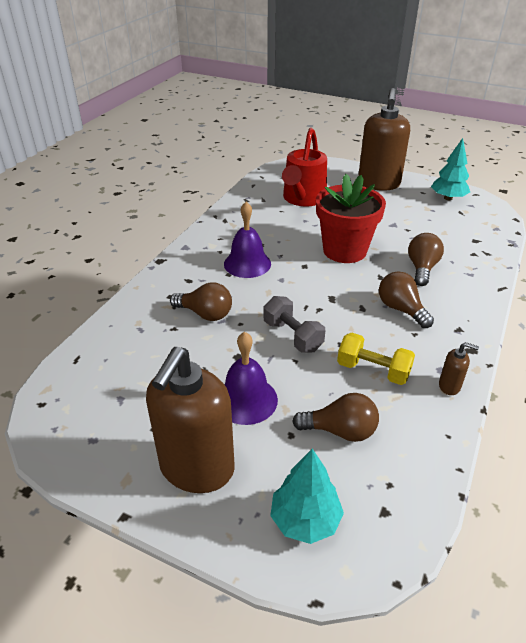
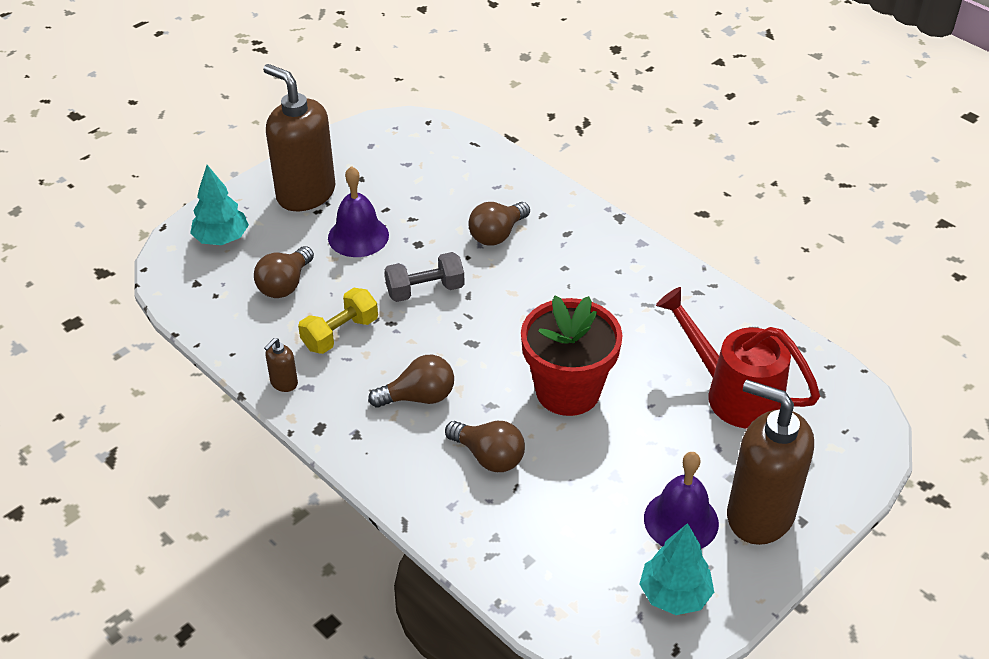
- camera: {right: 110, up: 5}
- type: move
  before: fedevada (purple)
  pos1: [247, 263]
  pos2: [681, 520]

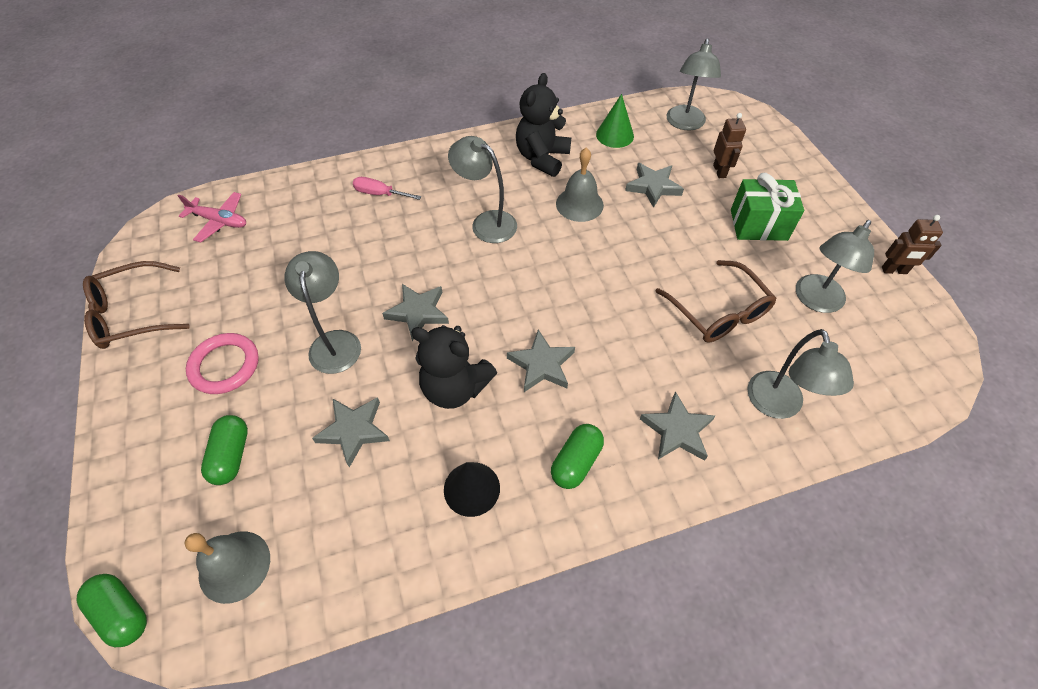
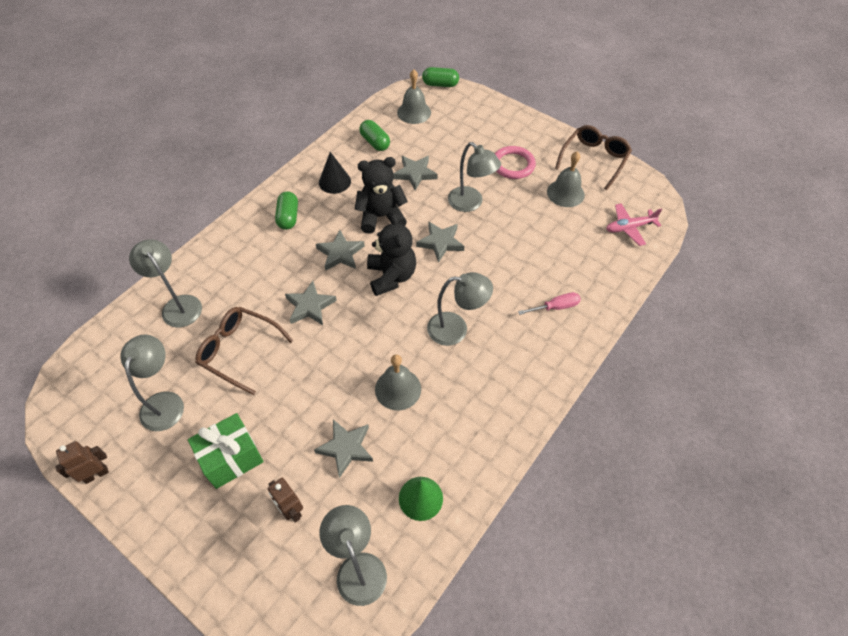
- camera: {right: 145, up: 0}
- type: move
  before: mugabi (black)
  pos1: [542, 158]
  pos2: [391, 276]
- type: move
  before: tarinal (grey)
  pos1: [677, 430]
  pos2: [310, 306]
- type: move
  before: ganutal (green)
  pos1: [231, 456]
  pos2: [375, 142]
- type: insert
  after: fedevada (grey)
  pos2: [565, 193]

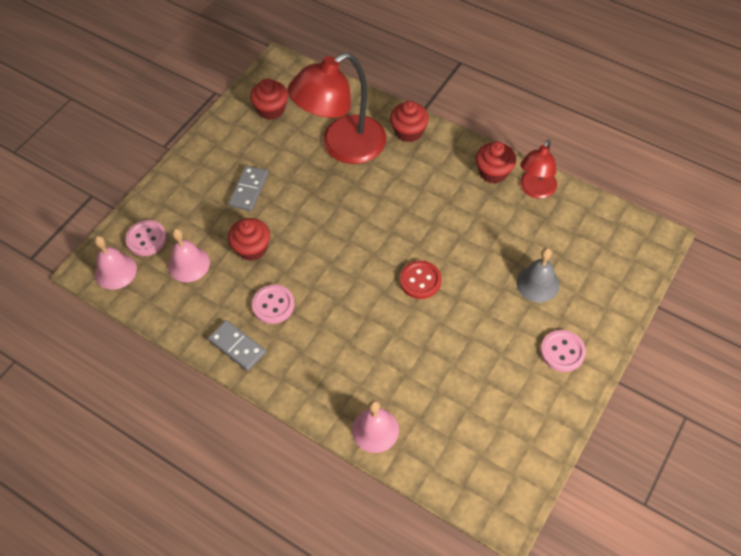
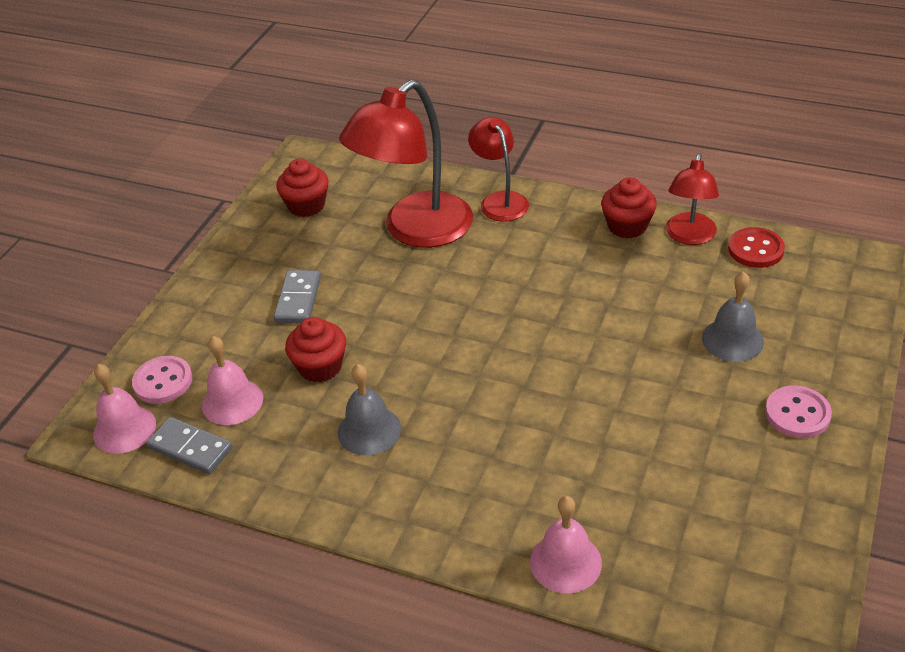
- camera: {right: -10, up: -15}
- type: replace
  before: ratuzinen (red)
  after: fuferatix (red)
  pos1: [409, 132]
  pos2: [500, 200]
- type: move
  before: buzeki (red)
  pos1: [420, 280]
  pos2: [755, 249]
- type: replace
  before: buzeki (pink)
  after: fedevada (grey)
  pos1: [273, 305]
  pos2: [369, 430]
- type: move
  before: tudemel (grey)
  pos1: [237, 346]
  pos2: [190, 448]

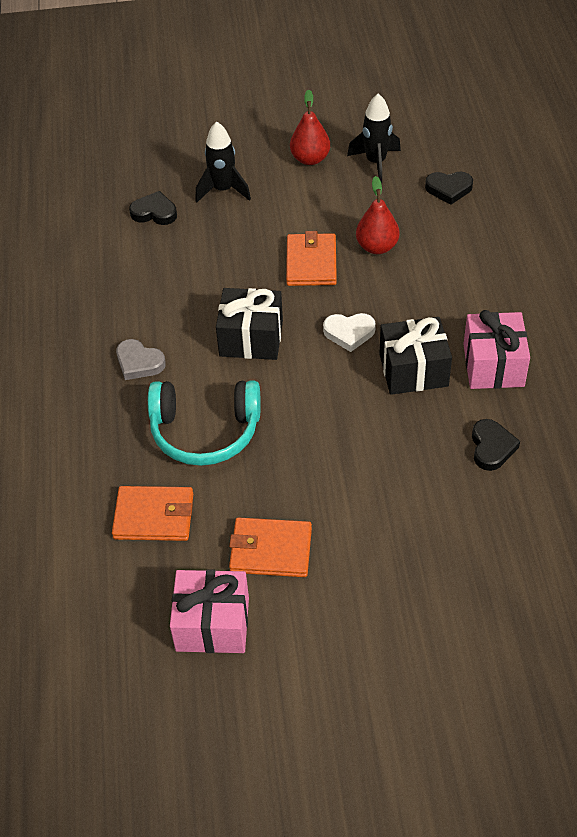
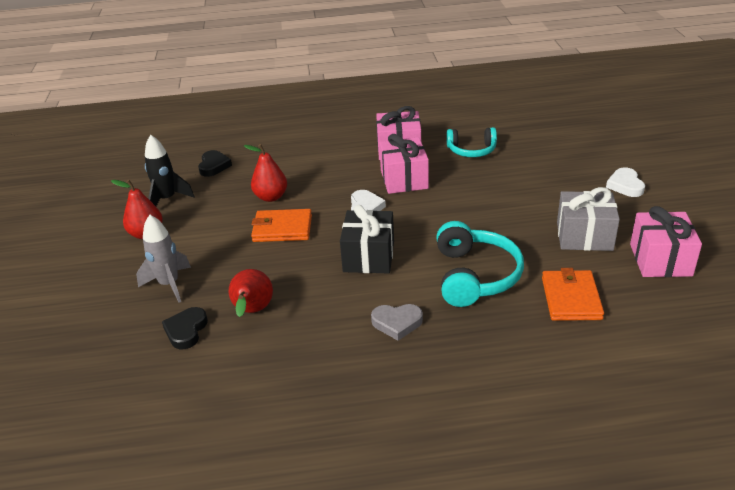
- camera: {right: -90, up: -15}
- type: recolor
  before: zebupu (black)
  after: zebupu (grey)
  pos1: [223, 190]
  pos2: [169, 284]
- type: recolor
  before: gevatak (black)
  after: gevatak (pink)
  pos1: [413, 370]
  pos2: [404, 179]
- type: rotate
  before: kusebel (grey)
  pos1: [139, 363]
  pos2: [397, 323]
  turn: 60
- type: replace
  before: kusebel (black)
  after: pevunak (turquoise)
  pos1: [491, 447]
  pos2: [471, 150]
- type: replace
  before: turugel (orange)
  after: gevatak (grey)
  pos1: [270, 550]
  pos2: [584, 236]
- type: insert
  after: kusebel (white)
  pos2: [625, 185]
- type: insert
  after: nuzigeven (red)
  pos2: [252, 311]

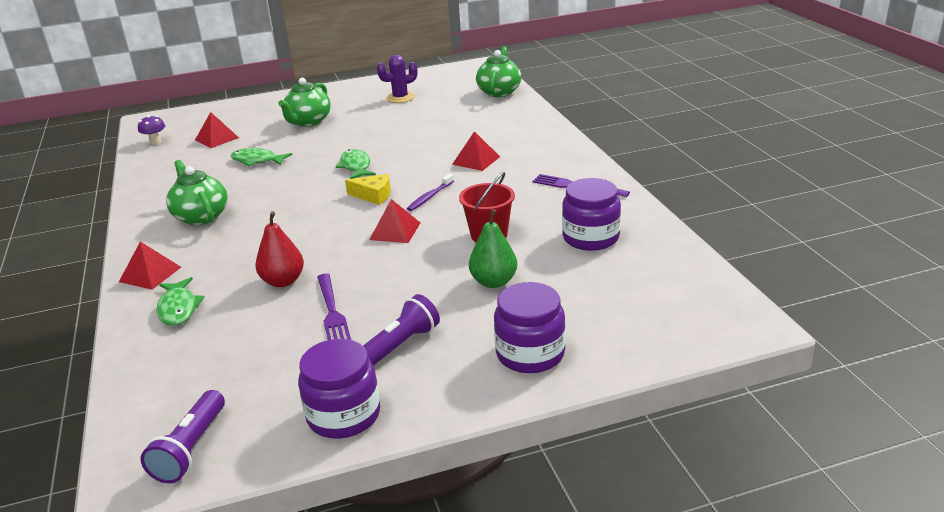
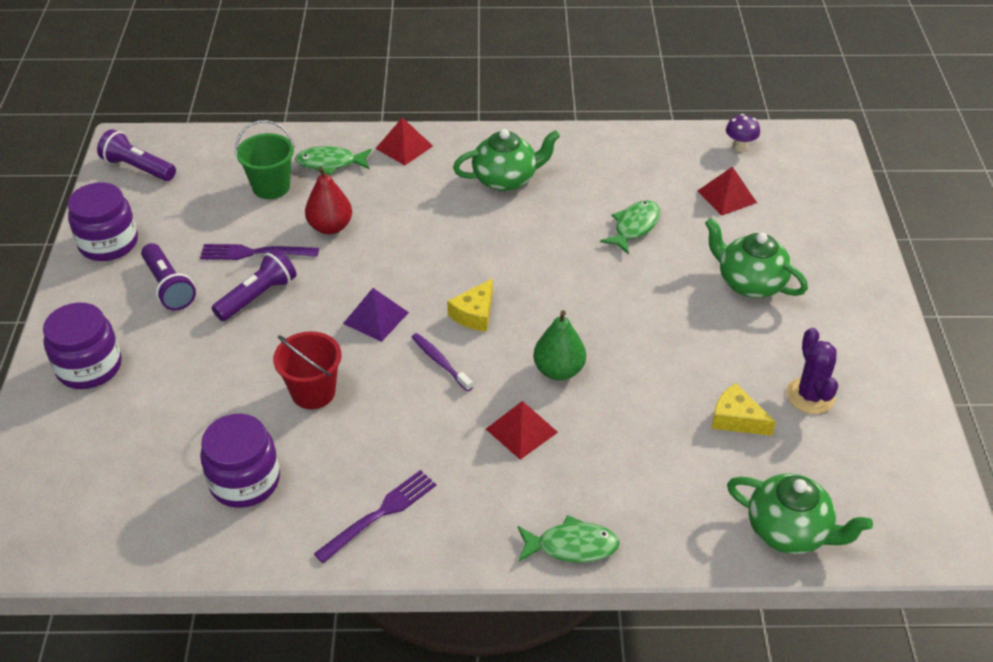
- camera: {right: 105, up: 15}
- type: move
  before: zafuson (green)
  pos1: [356, 166]
  pos2: [572, 546]
- type: recolor
  before: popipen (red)
  after: popipen (purple)
  pos1: [395, 231]
  pos2: [376, 318]
- type: move
  before: nuzigeven (green)
  pos1: [494, 282]
  pos2: [558, 370]
- type: insert
  after: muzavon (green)
  pos2: [271, 187]
- type: insert
  after: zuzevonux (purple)
  pos2: [258, 296]
- type: insert
  after: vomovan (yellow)
  pos2: [736, 419]

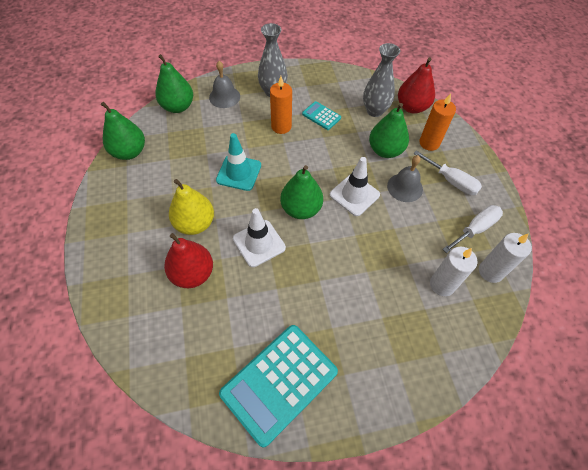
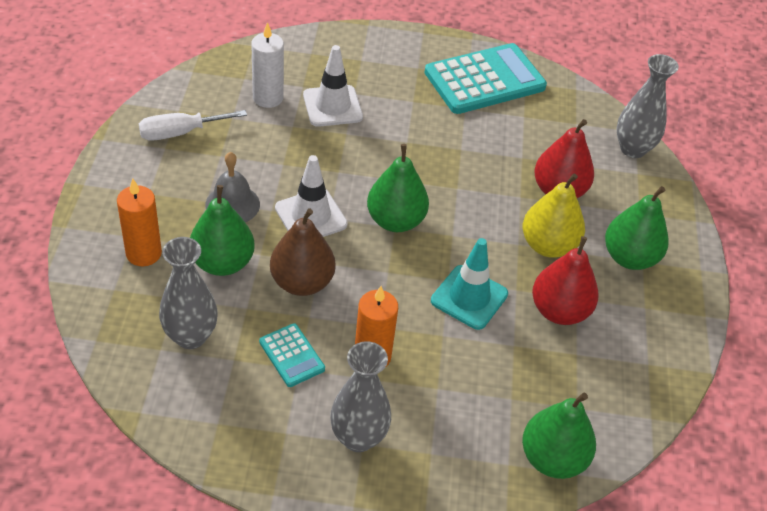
- camera: {right: -165, up: -10}
- type: move
  before: nuzigeven (red)
  pos1: [412, 107]
  pos2: [559, 311]
- type: delete
  before: fedevada (grey)
  pos1: [224, 97]
- type: move
  before: nuzigeven (green)
  pos1: [129, 152]
  pos2: [629, 257]
- type: delete
  before: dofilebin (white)
  pos1: [451, 181]
- type: move
  before: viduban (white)
  pos1: [259, 243]
  pos2: [332, 106]
- type: delete
  before: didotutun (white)
  pos1: [490, 271]
- type: insert
  after: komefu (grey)
  pos2: [632, 149]
- type: insert
  after: nuzigeven (brown)
  pos2: [302, 282]

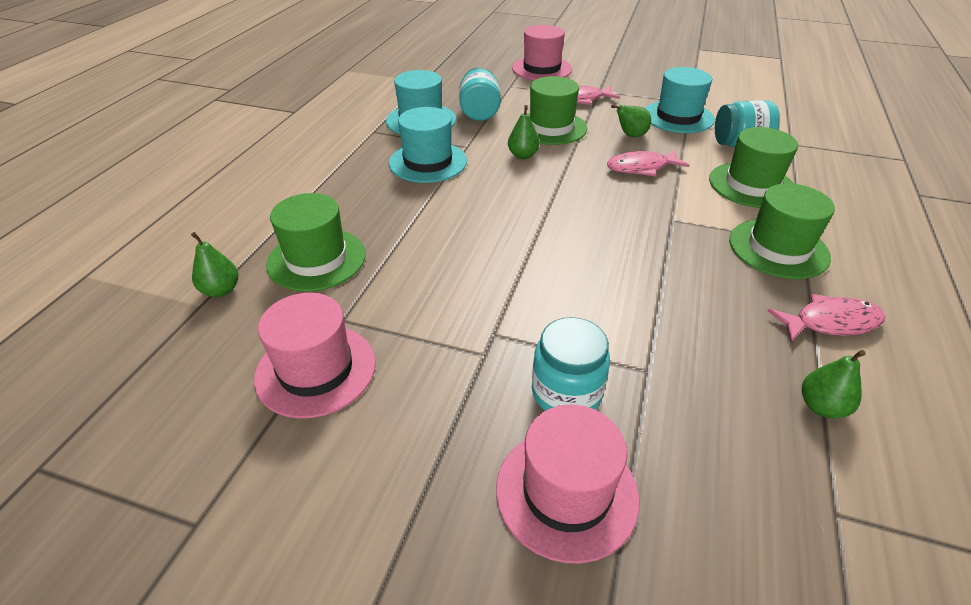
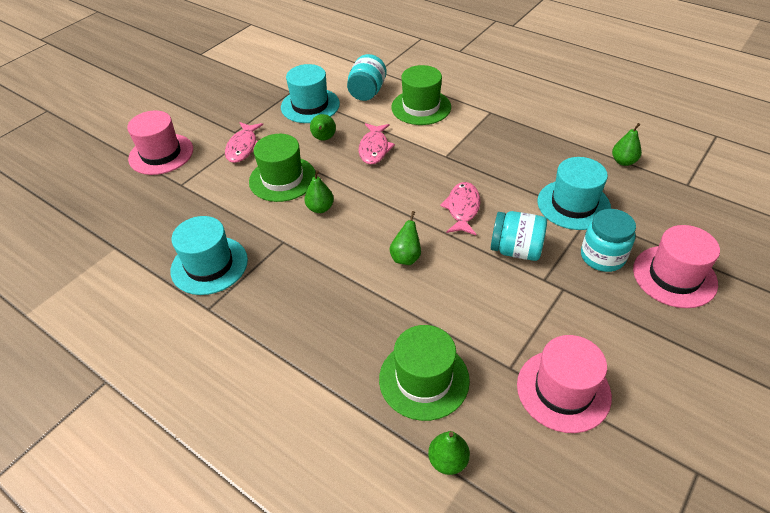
- camera: {right: -70, up: 5}
- type: move
  before: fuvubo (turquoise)
  pos1: [479, 112]
  pos2: [516, 250]
- type: move
  before: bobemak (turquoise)
  pos1: [428, 162]
  pos2: [573, 204]
- type: delete
  before: bobemak (green)
  pos1: [778, 248]
- type: move
  before: zafuson (pink)
  pos1: [830, 322]
  pos2: [462, 209]
- type: insert
  after: nuzigeven (green)
  pos2: [406, 257]

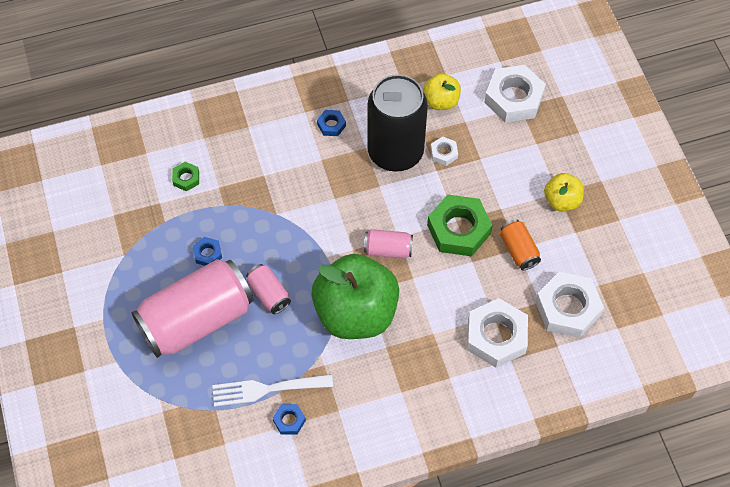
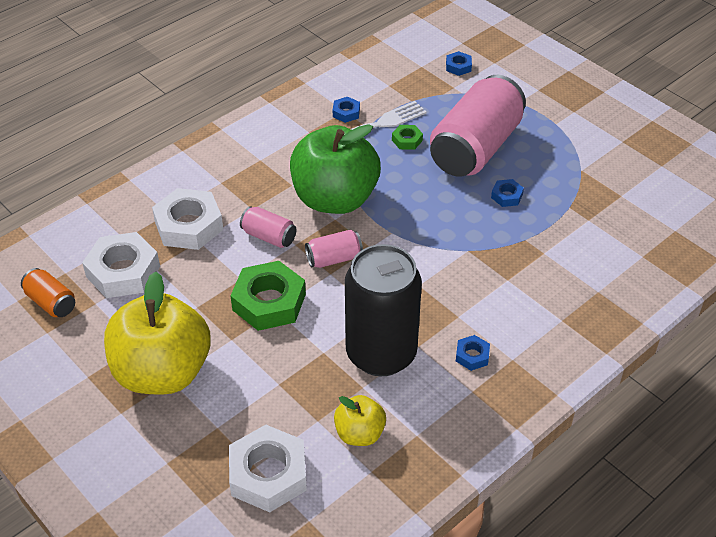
- camera: {right: 155, up: -15}
- type: delete
  before: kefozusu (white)
  pos1: [444, 153]
- type: move
  before: kefozusu (green)
  pos1: [186, 178]
  pos2: [407, 140]
- type: resize
  before: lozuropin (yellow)
  pos1: [562, 201]
  pos2: [162, 372]
  scale: 2.08
- type: move
  before: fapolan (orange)
  pos1: [518, 250]
  pos2: [51, 302]
- type: move
  before: fapolan (pink)
  pos1: [268, 294]
  pos2: [269, 236]
- type: insert
  after: kefozusu (blue)
  pos2: [458, 66]

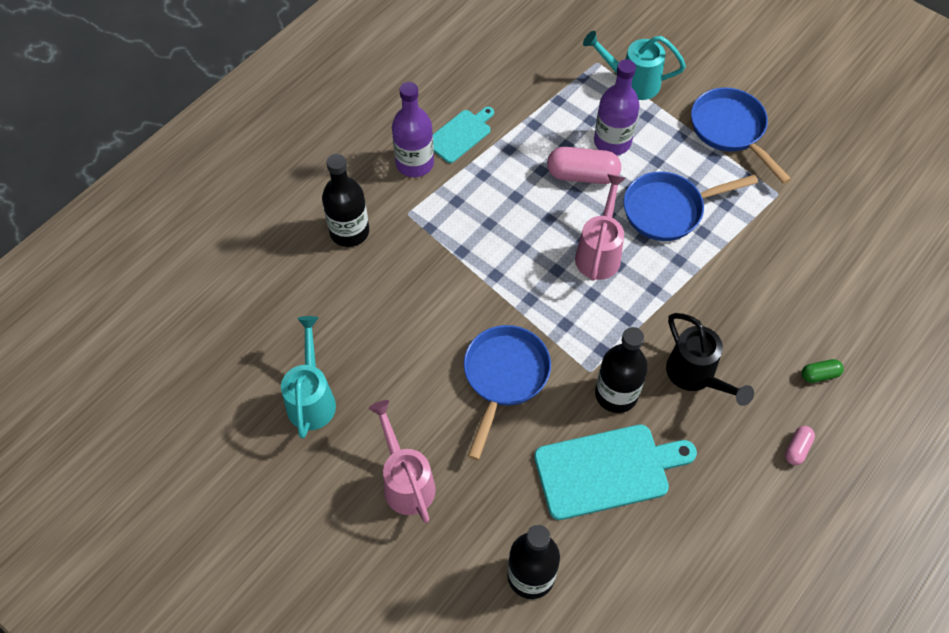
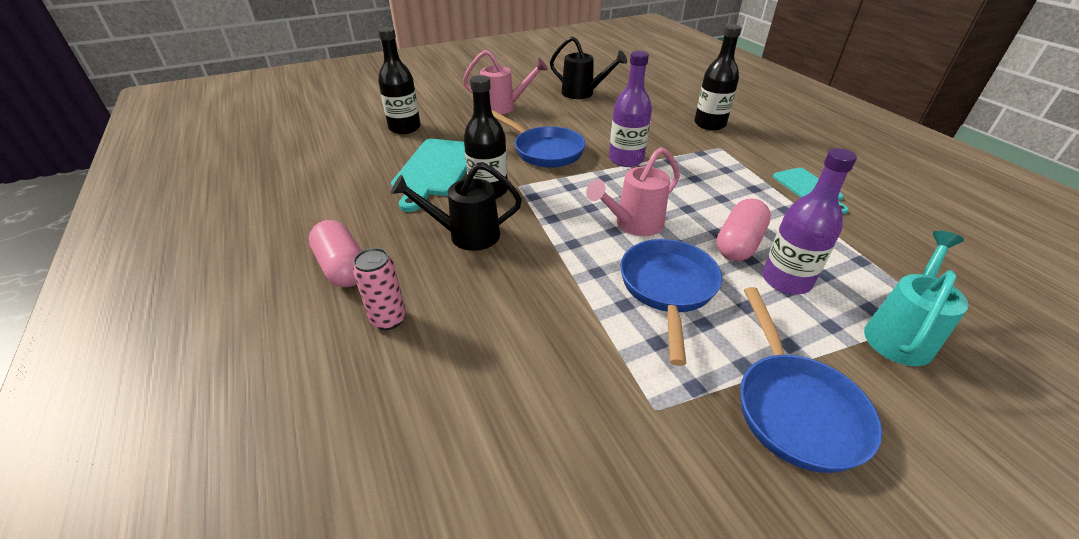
- camera: {right: 115, up: -20}
- type: move
  before: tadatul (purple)
  pos1: [415, 163]
  pos2: [626, 159]
- type: rotate
  before: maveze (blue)
  pos1: [730, 130]
  pos2: [795, 407]
  turn: 90
- type: rotate
  before: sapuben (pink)
  pos1: [599, 253]
  pos2: [633, 224]
  turn: 105
- type: recolor
  before: sapuben (turquoise)
  after: sapuben (black)
  pos1: [312, 398]
  pos2: [582, 93]
- type: replace
  before: ganutal (green)
  after: fapolan (pink)
  pos1: [819, 375]
  pos2: [388, 319]
- type: resize
  before: ganutal (pink)
  pos1: [797, 449]
  pos2: [343, 268]
  scale: 1.94

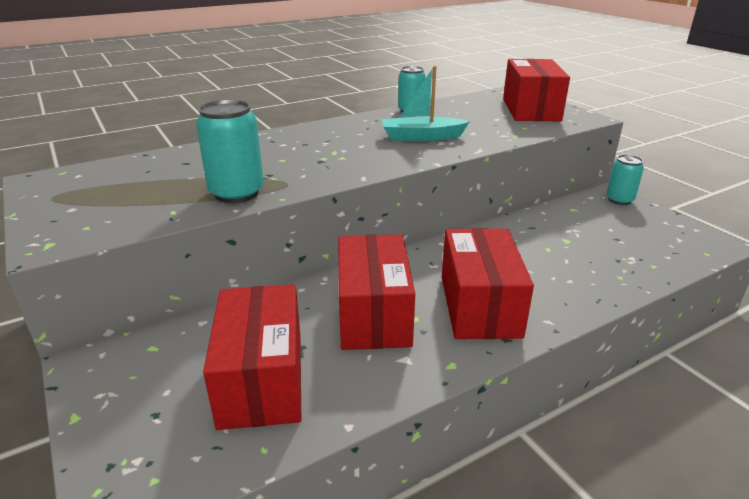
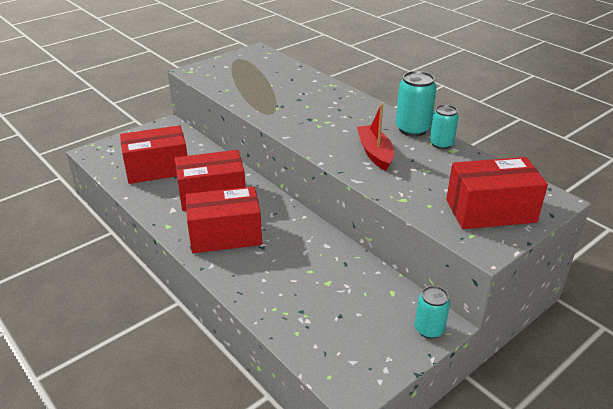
- camera: {right: 80, up: 5}
- type: recolor
  before: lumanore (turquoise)
  after: lumanore (red)
  pos1: [421, 137]
  pos2: [375, 153]
- type: move
  before: fapolan (turquoise)
  pos1: [237, 193]
  pos2: [412, 129]

